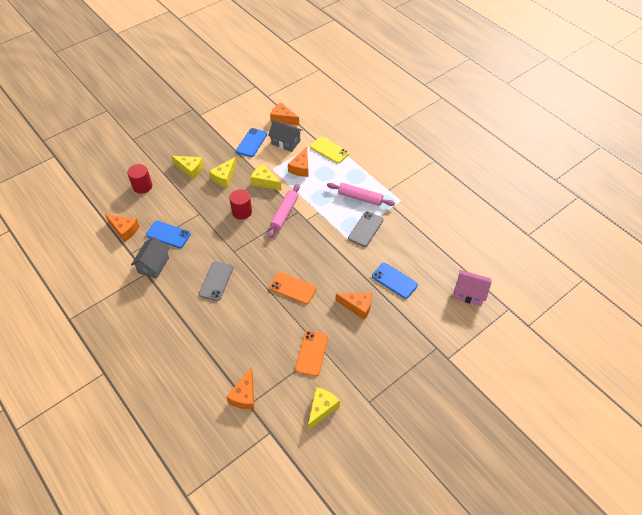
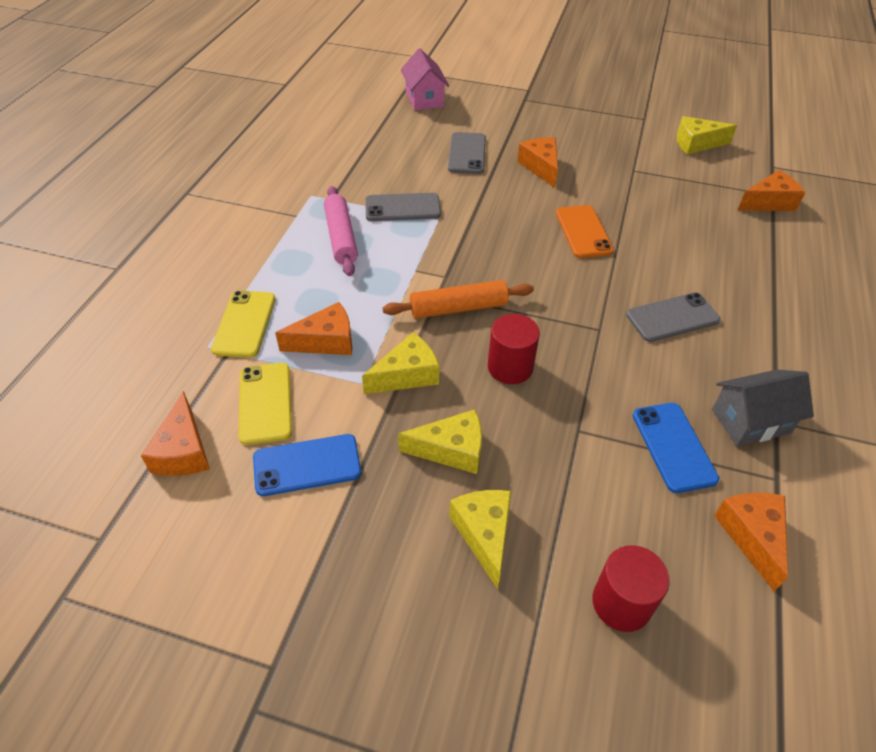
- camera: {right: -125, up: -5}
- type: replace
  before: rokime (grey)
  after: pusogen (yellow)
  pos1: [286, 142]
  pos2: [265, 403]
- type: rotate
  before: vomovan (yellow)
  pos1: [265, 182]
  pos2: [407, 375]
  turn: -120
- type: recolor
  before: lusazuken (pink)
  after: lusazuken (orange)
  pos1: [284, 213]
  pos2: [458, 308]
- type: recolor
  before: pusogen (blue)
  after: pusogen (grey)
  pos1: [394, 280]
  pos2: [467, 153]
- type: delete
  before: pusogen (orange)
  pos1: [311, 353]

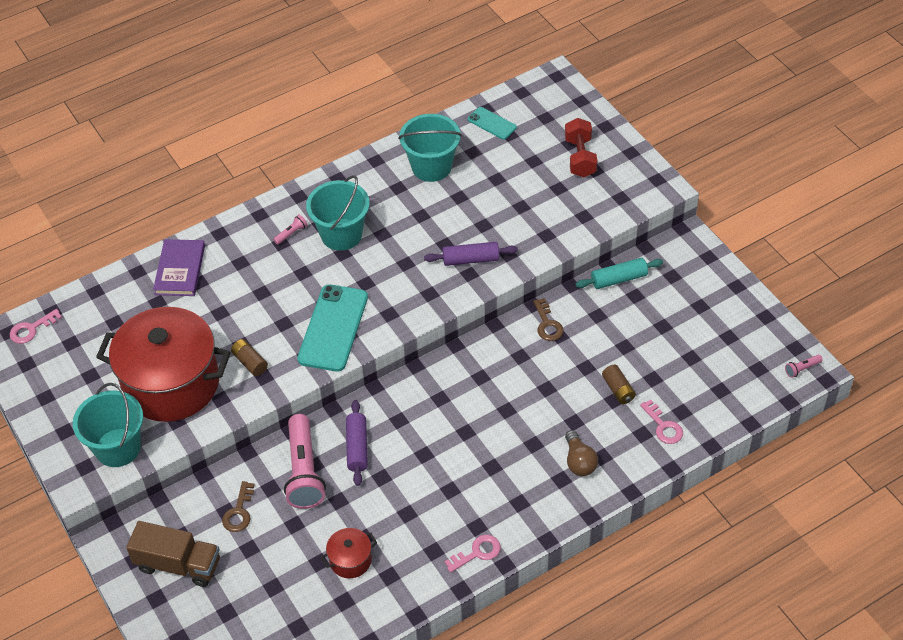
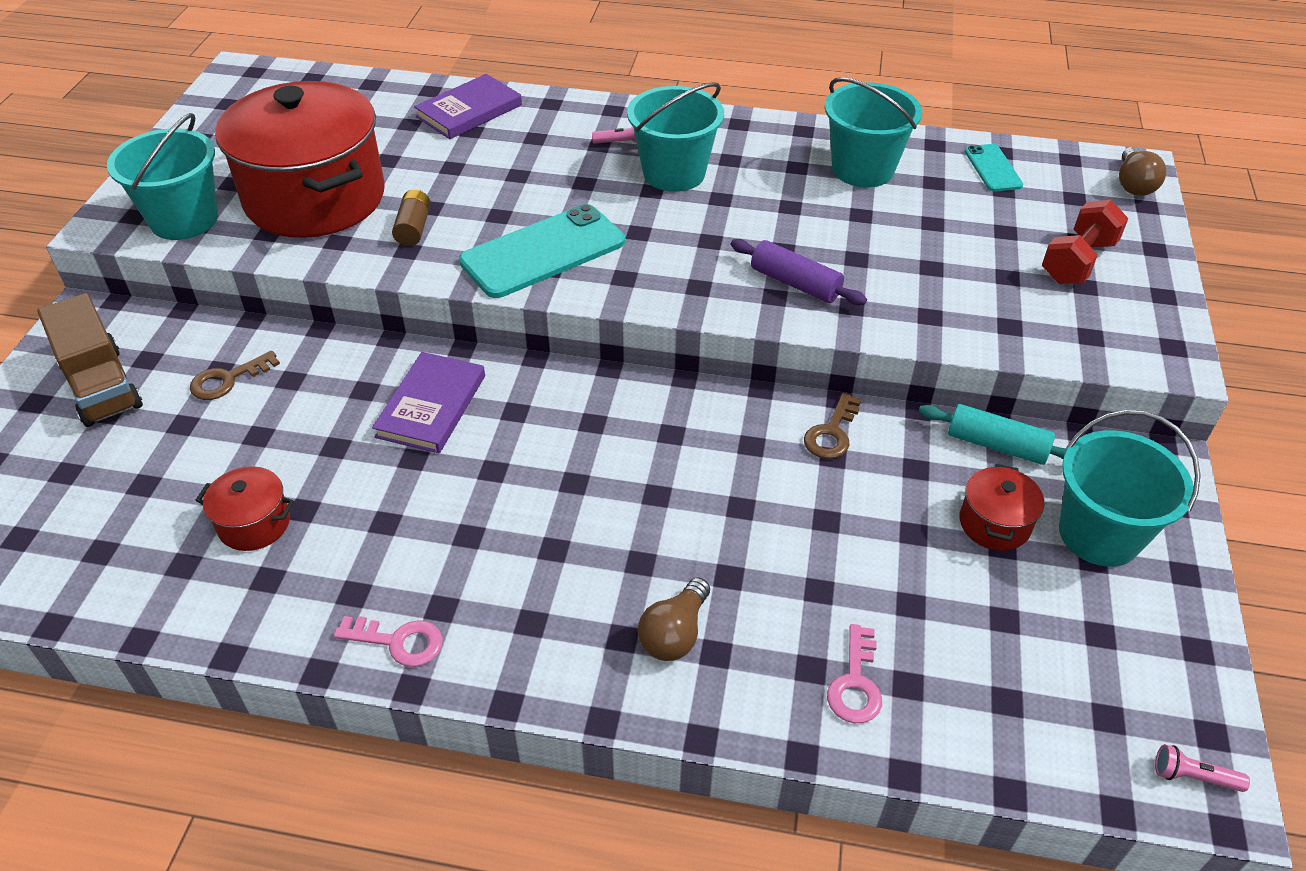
- camera: {right: 40, up: -5}
- type: delete
  before: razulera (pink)
  pos1: [31, 329]
- type: delete
  before: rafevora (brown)
  pos1: [618, 389]
- type: replace
  before: lusazuken (purple)
  after: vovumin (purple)
  pos1: [357, 447]
  pos2: [431, 406]
- type: delete
  before: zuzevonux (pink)
  pos1: [304, 471]
- type: insert
  after: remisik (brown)
  pos2: [1133, 184]
- type: insert
  after: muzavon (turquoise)
  pos2: [1099, 534]
- type: insert
  after: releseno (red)
  pos2: [994, 523]

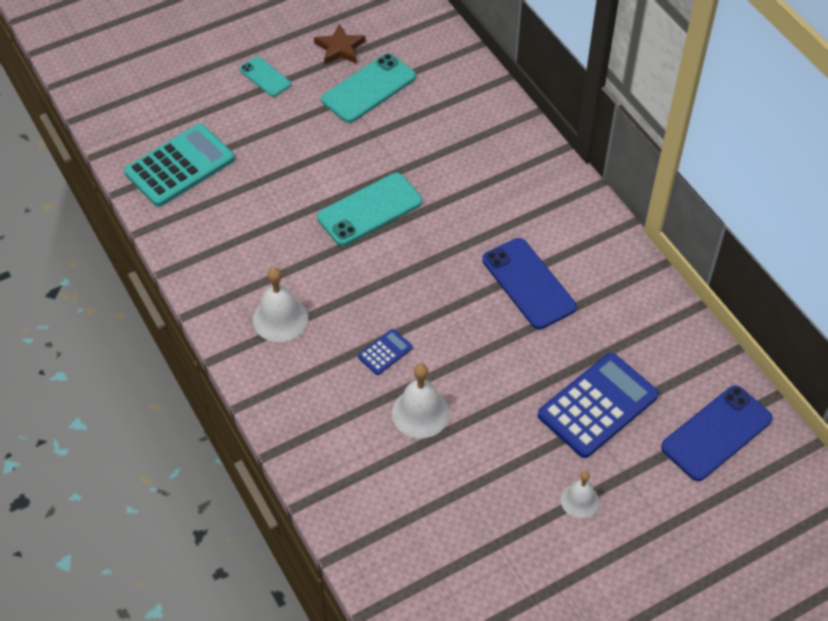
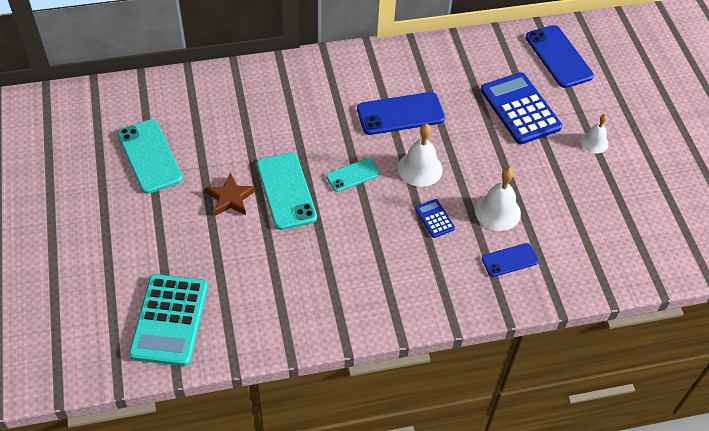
- camera: {right: -75, up: 0}
- type: move
  before: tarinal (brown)
  pos1: [340, 48]
  pos2: [230, 198]
- type: move
  before: pusogen (turquoise)
  pos1: [265, 77]
  pos2: [352, 175]
- type: rotate
  before: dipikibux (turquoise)
  pos1: [180, 166]
  pos2: [169, 320]
  turn: -150
- type: move
  before: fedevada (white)
  pos1: [280, 319]
  pos2: [420, 168]
- type: insert
  after: pusogen (blue)
  pos2: [509, 260]

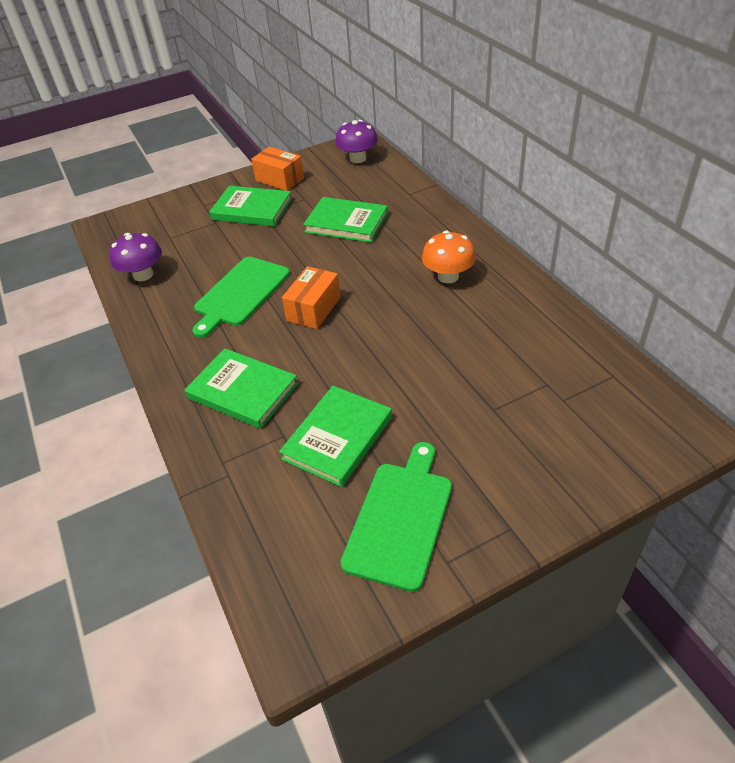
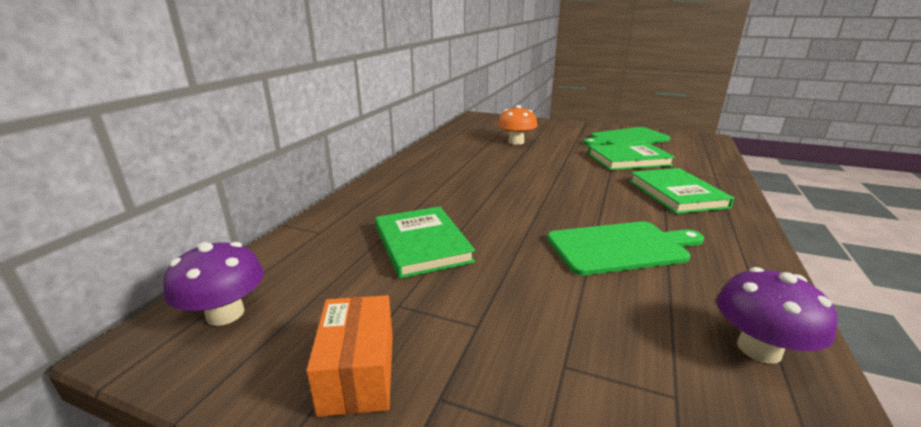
- camera: {right: -135, up: -20}
- type: delete
  before: vovumin (green)
  pos1: [252, 209]
- type: move
  before: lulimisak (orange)
  pos1: [448, 276]
  pos2: [516, 142]
- type: delete
  before: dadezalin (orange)
  pos1: [314, 309]

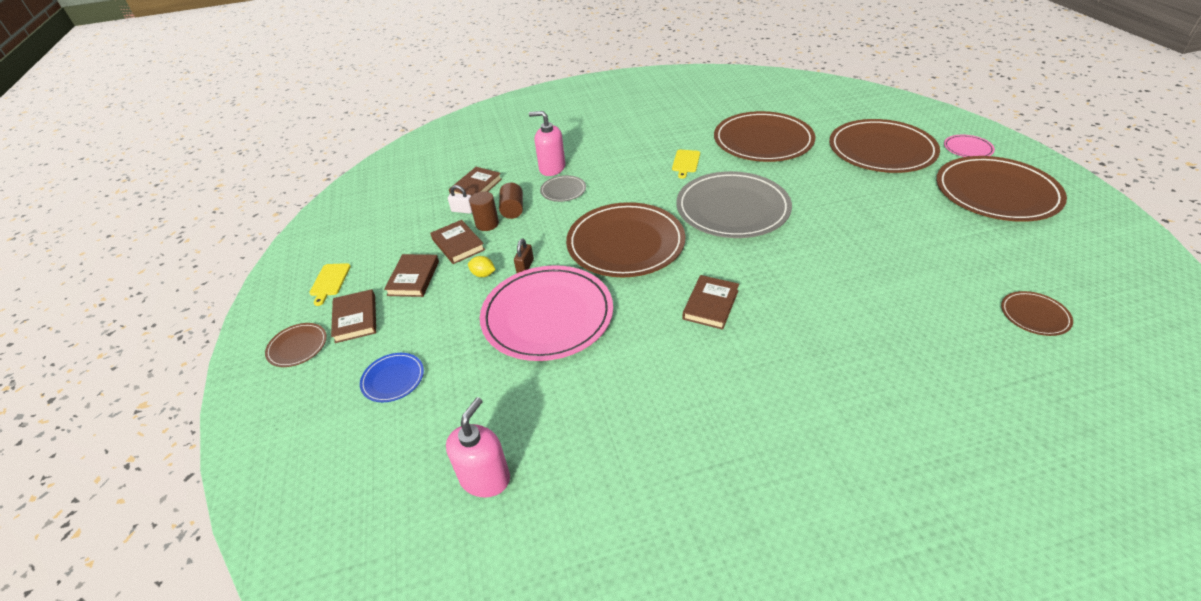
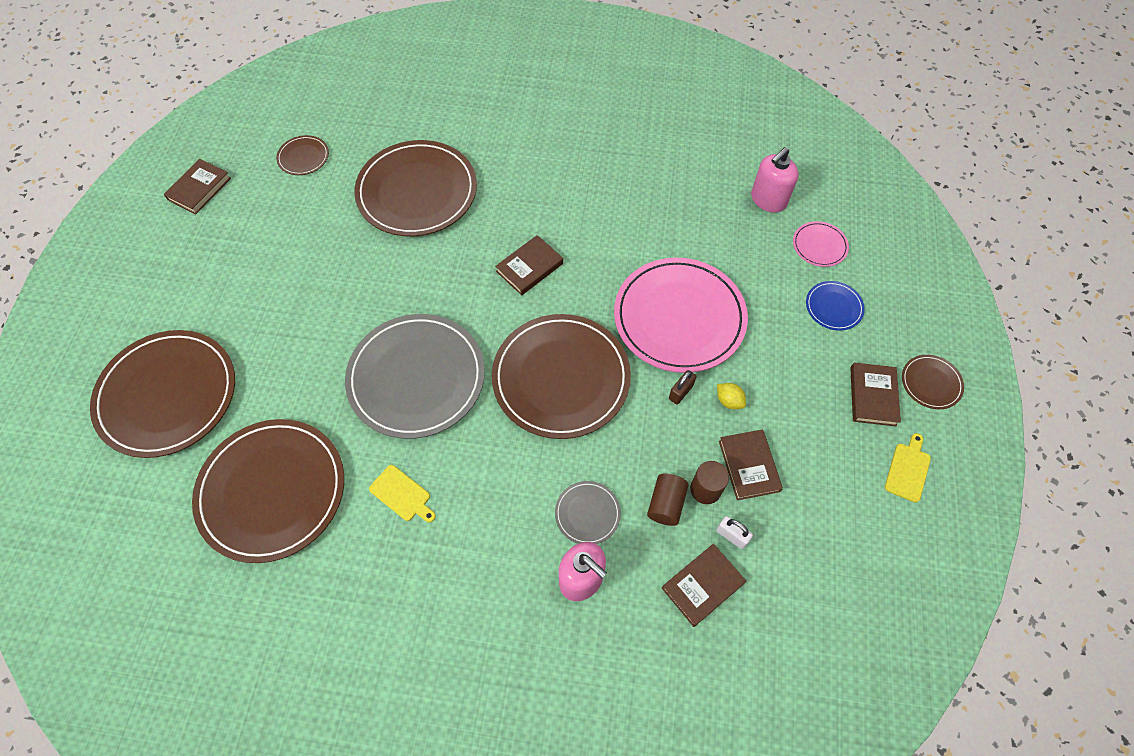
- camera: {right: -160, up: 20}
- type: move
  before: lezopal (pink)
  pos1: [967, 148]
  pos2: [819, 246]
- type: rotate
  before: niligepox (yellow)
  pos1: [685, 162]
  pos2: [402, 494]
  turn: 90
- type: move
  before: lezopal (brown)
  pos1: [996, 193]
  pos2: [417, 192]
- type: move
  before: vovumin (brown)
  pos1: [413, 278]
  pos2: [199, 189]

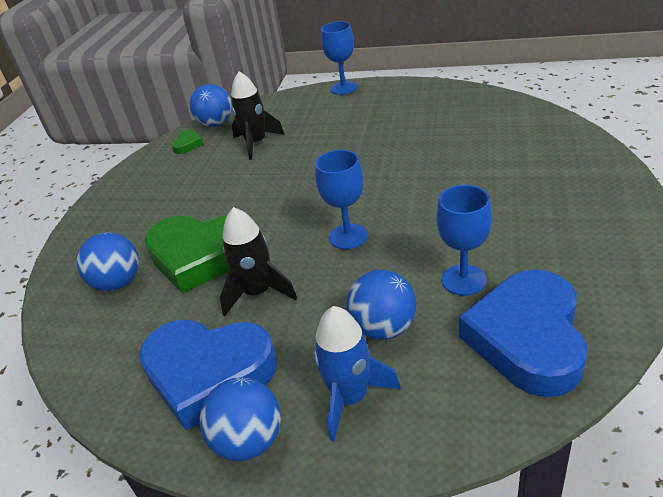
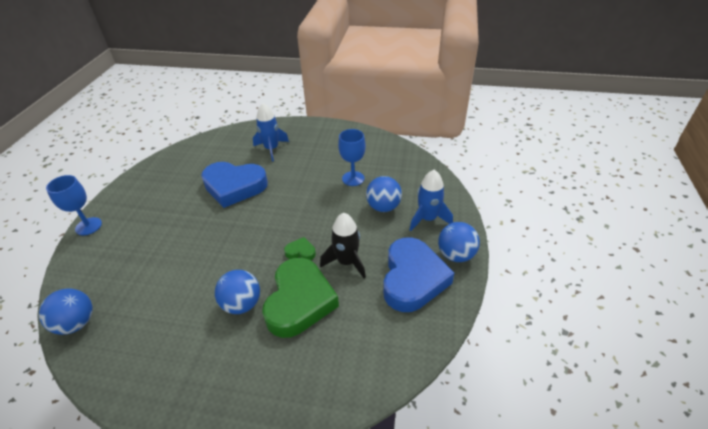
- camera: {right: -95, up: 5}
- type: delete
  before: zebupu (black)
  pos1: [256, 143]
- type: move
  before: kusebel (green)
  pos1: [188, 144]
  pos2: [301, 252]
- type: delete
  before: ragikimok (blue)
  pos1: [348, 236]
- type: move
  before: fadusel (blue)
  pos1: [118, 283]
  pos2: [242, 304]
- type: move
  before: kusebel (blue)
  pos1: [527, 338]
  pos2: [234, 187]
- type: insert
  after: zebupu (blue)
  pos2: [271, 149]

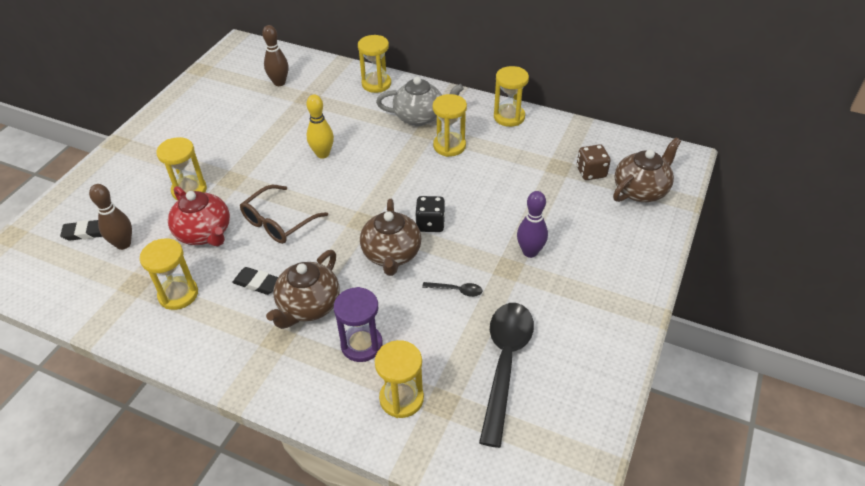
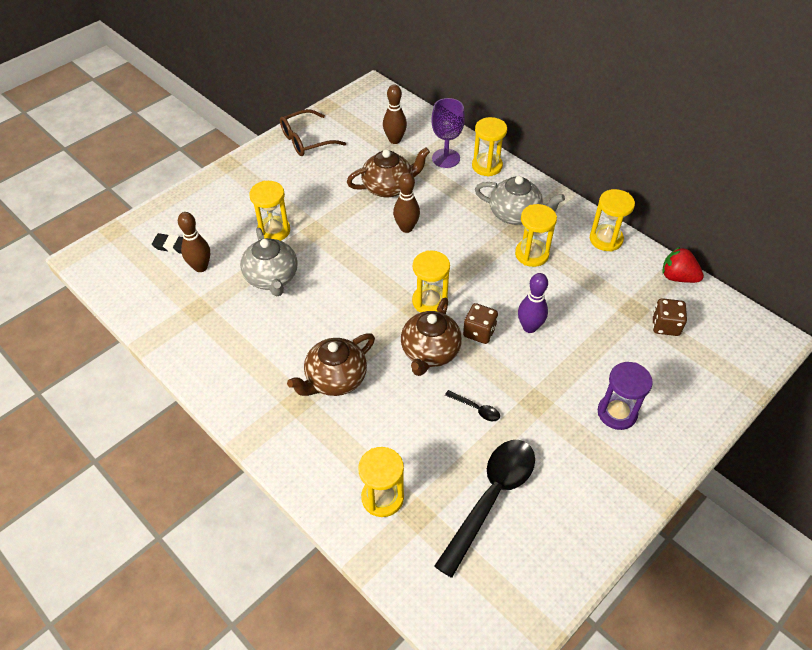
- camera: {right: 20, up: 5}
- type: recolor
  before: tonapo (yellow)
  after: tonapo (brown)
  pos1: [322, 154]
  pos2: [406, 228]
- type: move
  before: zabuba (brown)
  pos1: [641, 190]
  pos2: [388, 187]
- type: move
  before: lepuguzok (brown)
  pos1: [278, 222]
  pos2: [306, 140]
- type: recolor
  before: zabuba (red)
  after: zabuba (grey)
  pos1: [204, 233]
  pos2: [272, 278]
- type: move
  before: tonapo (purple)
  pos1: [530, 252]
  pos2: [529, 327]
- type: recolor
  before: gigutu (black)
  after: gigutu (brown)
  pos1: [430, 224]
  pos2: [479, 332]
- type: move
  before: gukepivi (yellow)
  pos1: [178, 294]
  pos2: [429, 301]
- type: delete
  before: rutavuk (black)
  pos1: [257, 283]
- type: move
  before: gukepivi (purple)
  pos1: [361, 345]
  pos2: [617, 413]
- type: insert
  after: ragikimok (purple)
  pos2: [446, 158]
- type: insert
  after: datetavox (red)
  pos2: [677, 277]

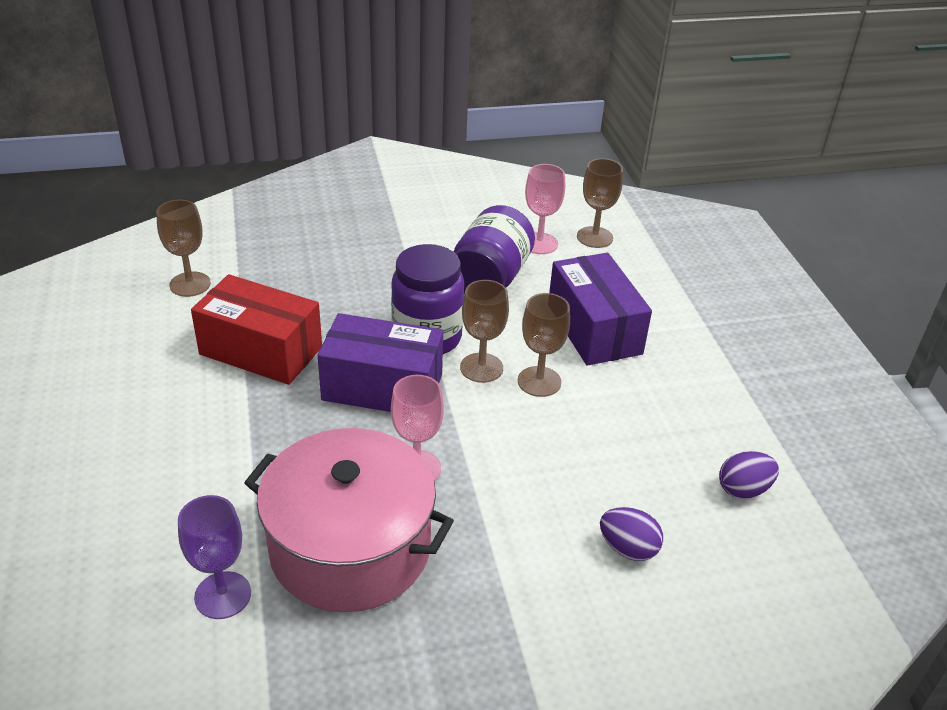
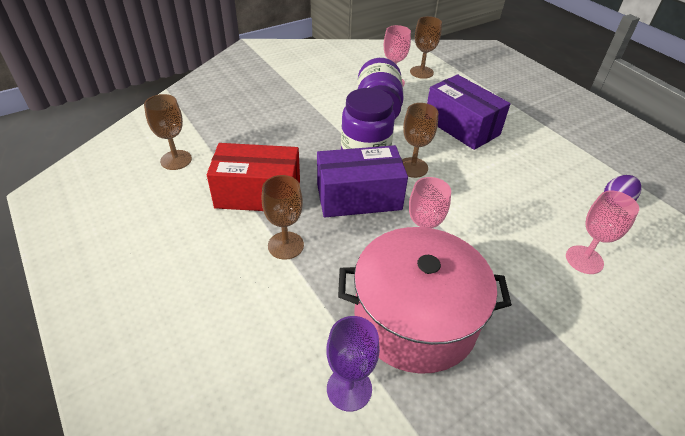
- camera: {right: -20, up: 5}
- type: move
  before: ragikimok (brown)
  pos1: [539, 381]
  pos2: [285, 245]
- type: replace
  before: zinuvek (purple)
  after: ragikimok (pink)
  pos1: [628, 548]
  pos2: [584, 259]

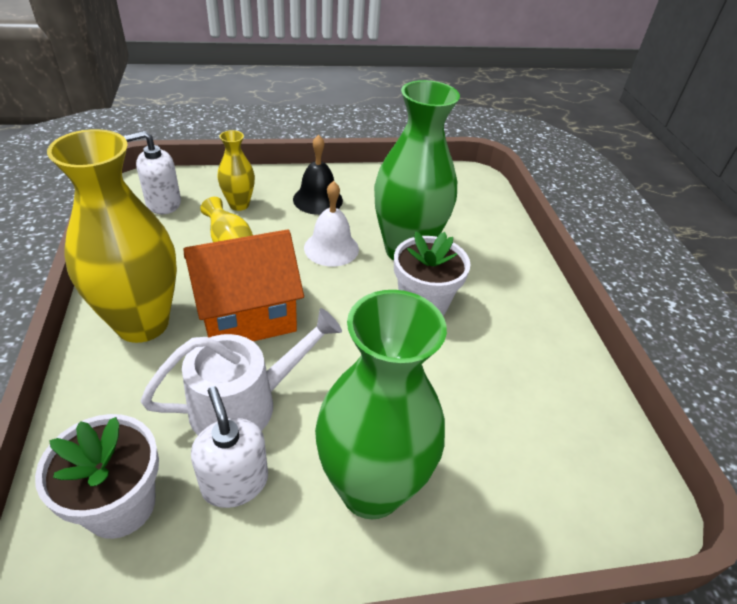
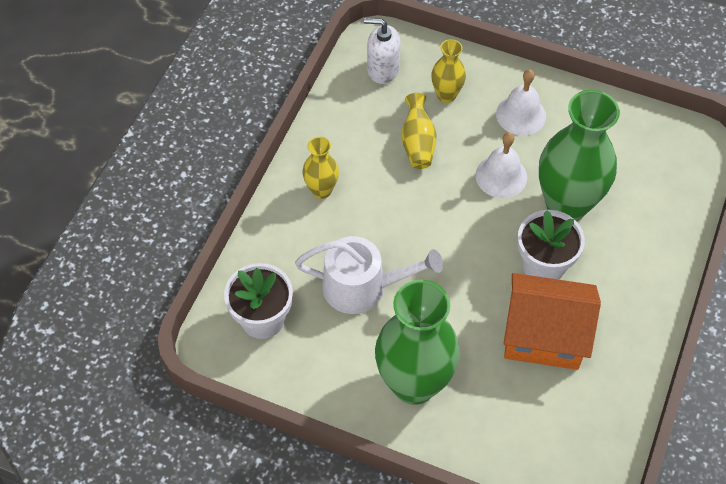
- camera: {right: 35, up: 15}
- type: resize
  before: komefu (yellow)
  pos1: [142, 323]
  pos2: [321, 190]
  scale: 0.49
- type: recolor
  before: fedevada (black)
  after: fedevada (white)
  pos1: [318, 199]
  pos2: [521, 115]
- type: move
  before: rokime (orange)
  pos1: [247, 316]
  pos2: [543, 336]
- type: delete
  before: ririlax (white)
  pos1: [235, 482]

